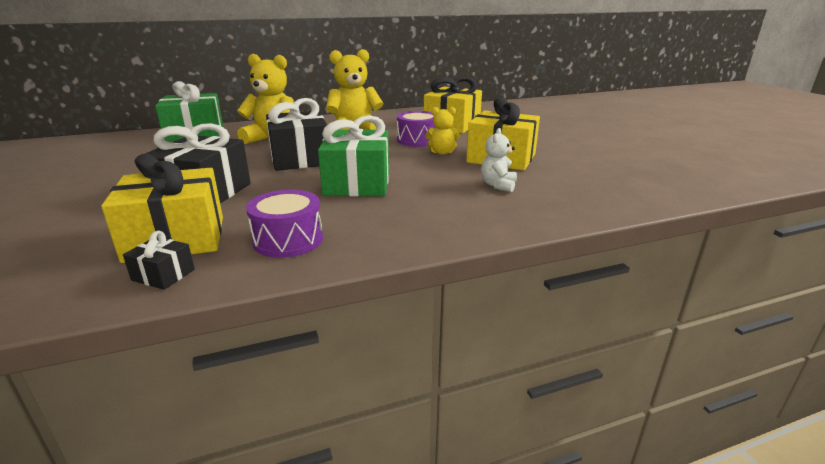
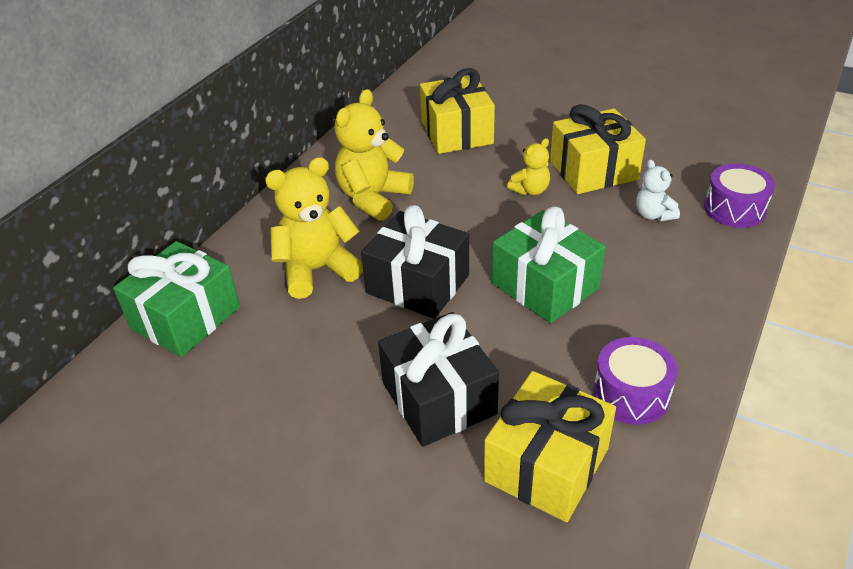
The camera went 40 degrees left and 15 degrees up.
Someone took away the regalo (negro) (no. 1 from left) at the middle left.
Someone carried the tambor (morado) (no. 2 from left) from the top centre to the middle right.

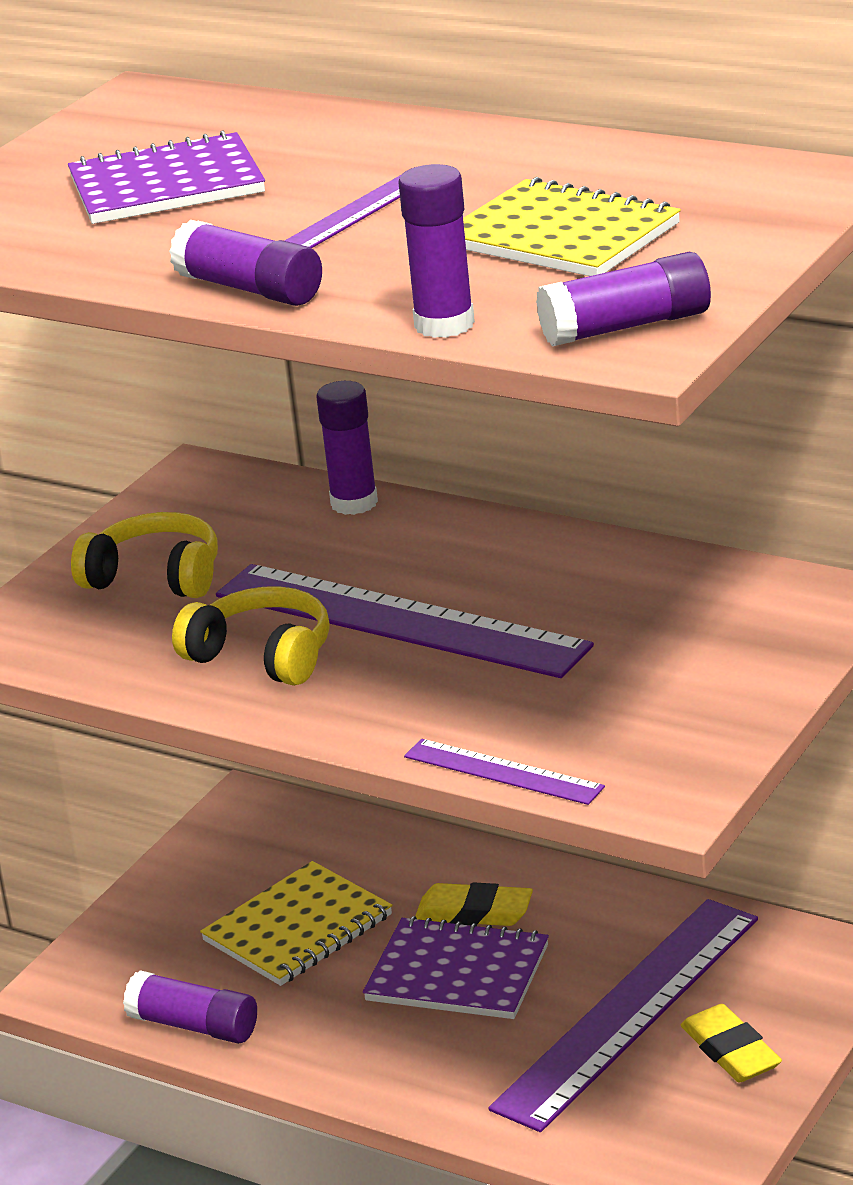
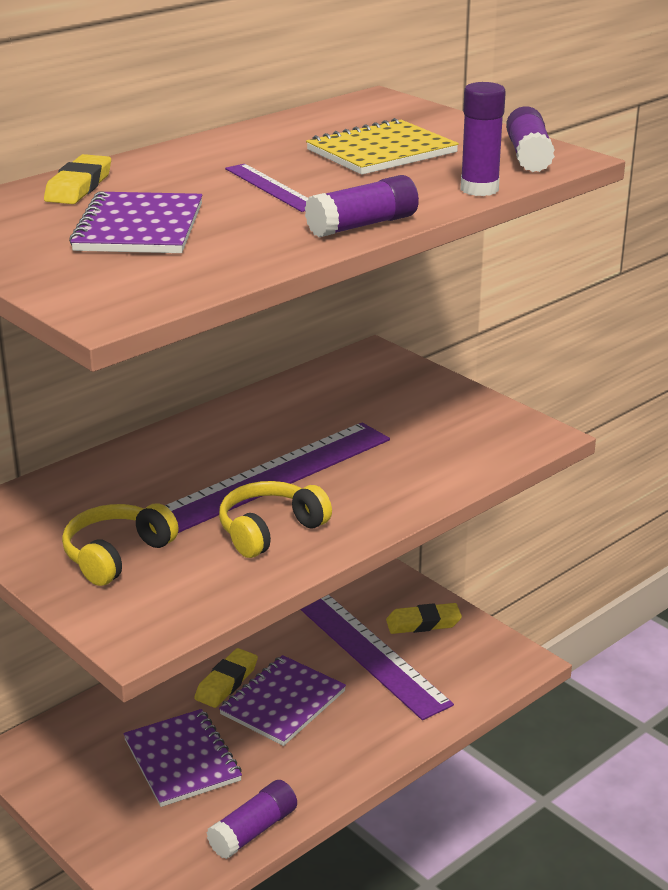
The camera went 75 degrees left and 0 degrees up.
Someone repainted the cuaderno (amarillo) (no. 1 from left) at the bottom centre, which became the cuaderno (morado) (no. 2 from left) at the bottom left.
Someone took away the barra de pegamento (morado) (no. 3 from left) at the centre.
Someone took away the regla (morado) (no. 3 from left) at the centre.
Someone put down the goma de borrar (amarillo) (no. 1 from left) at the top left.

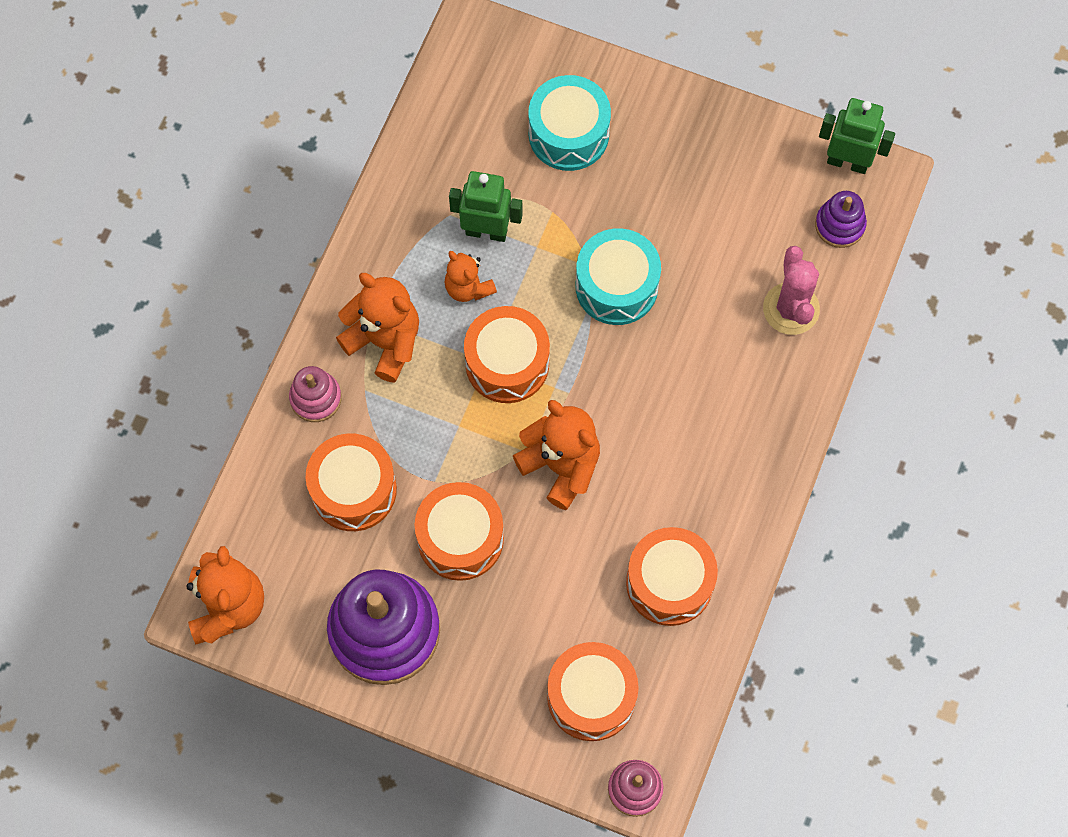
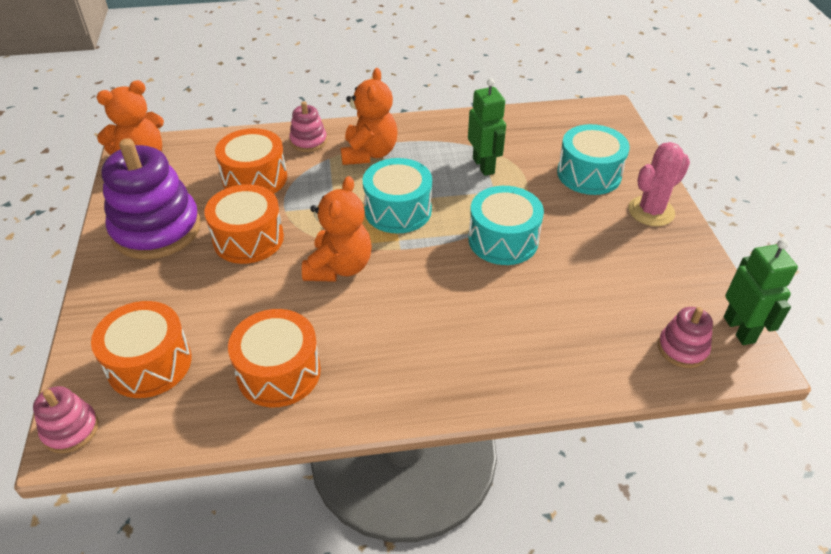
The camera went 60 degrees right and 25 degrees down.
Someone took away the osito (naranja) (no. 3 from left) at the top centre.
Someone repainted the tambor (naranja) (no. 3 from left) at the centre, which became the tambor (turquesa) (no. 1 from left) at the centre.
Someone carried the cactus (rosa) from the middle right to the top right.
Someone repainted the juguete apilable (morado) (no. 2 from left) at the top right, which became the juguete apilable (rosa) (no. 3 from left) at the middle right.

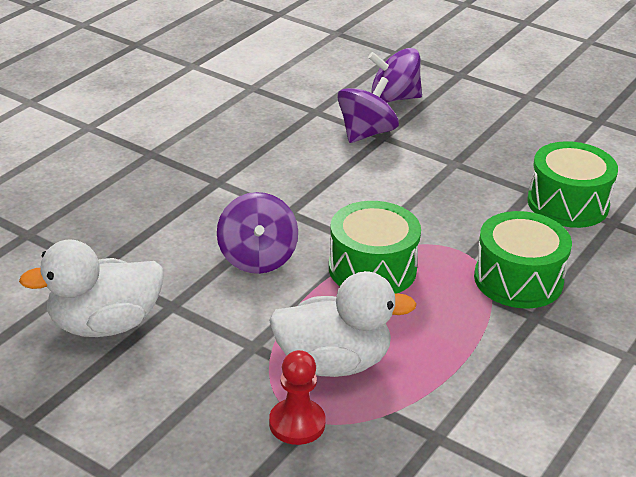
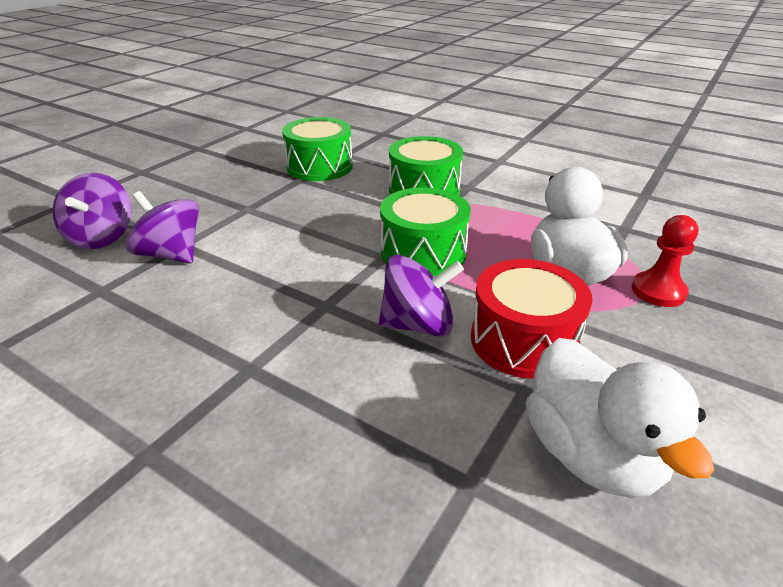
The camera went 90 degrees left and 0 degrees up.
Someone put down the tambor (rojo) at the middle right.

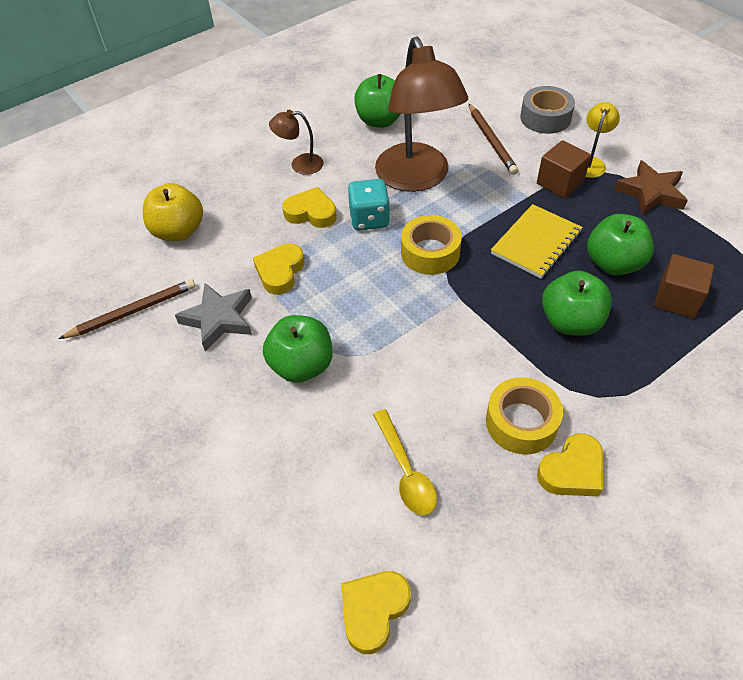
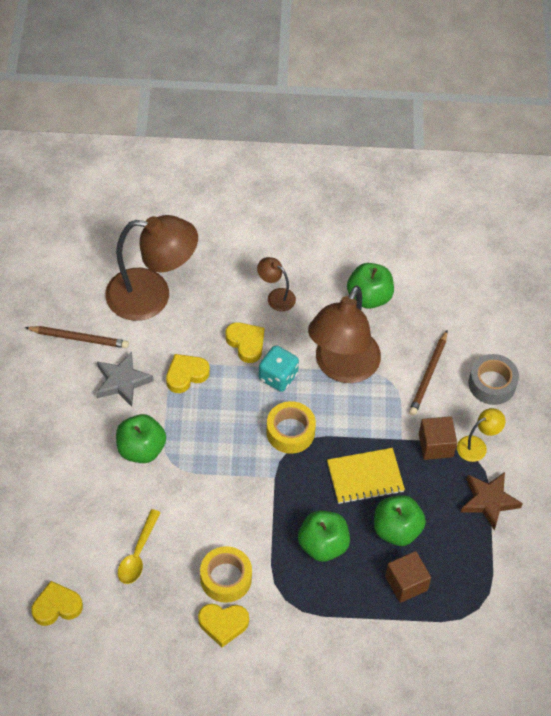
The camera went 35 degrees right and 5 degrees up.
Someone swapped the manzana (amarillo) at the top left for the lámpara (marrón) (no. 1 from left) at the middle left.

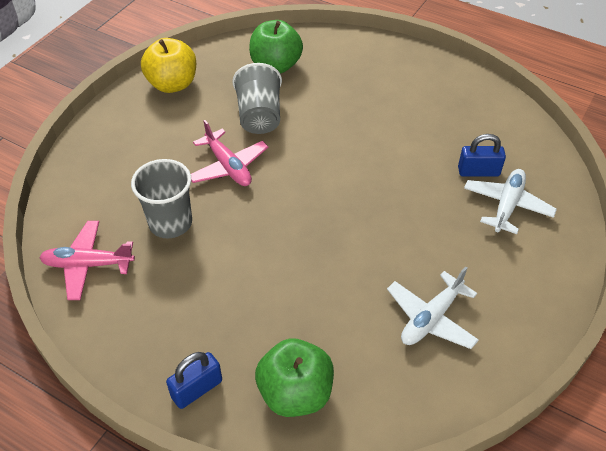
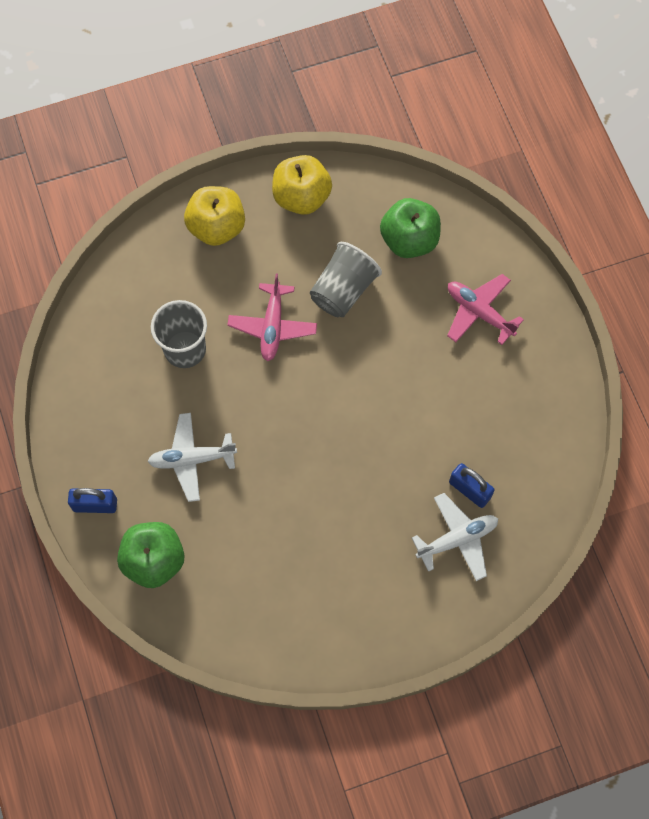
The camera went 40 degrees right and 20 degrees up.
Someone carried the avión (rosa) (no. 1 from left in the first image) from the middle left to the middle right.
Someone carried the avión (blanco) (no. 1 from left) from the bottom right to the middle left.
Someone put down the manzana (amarillo) (no. 1 from left) at the top left.

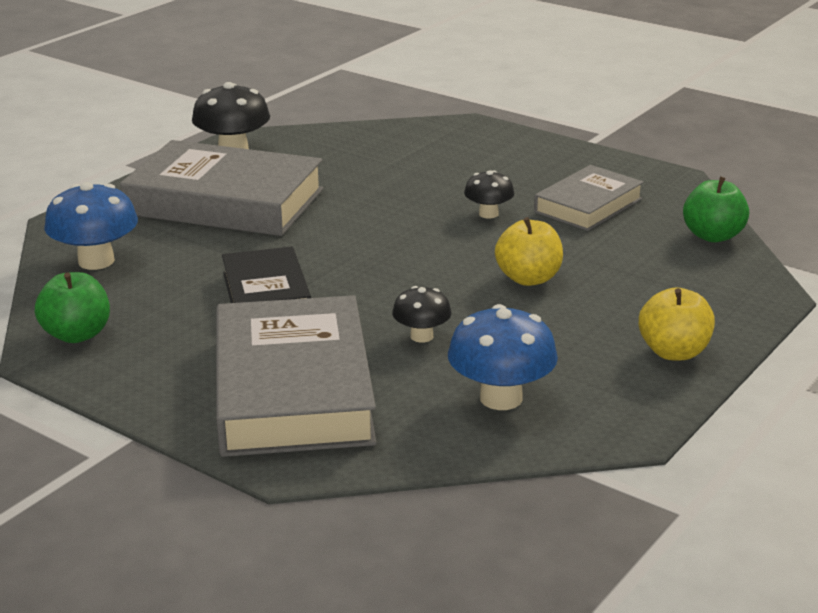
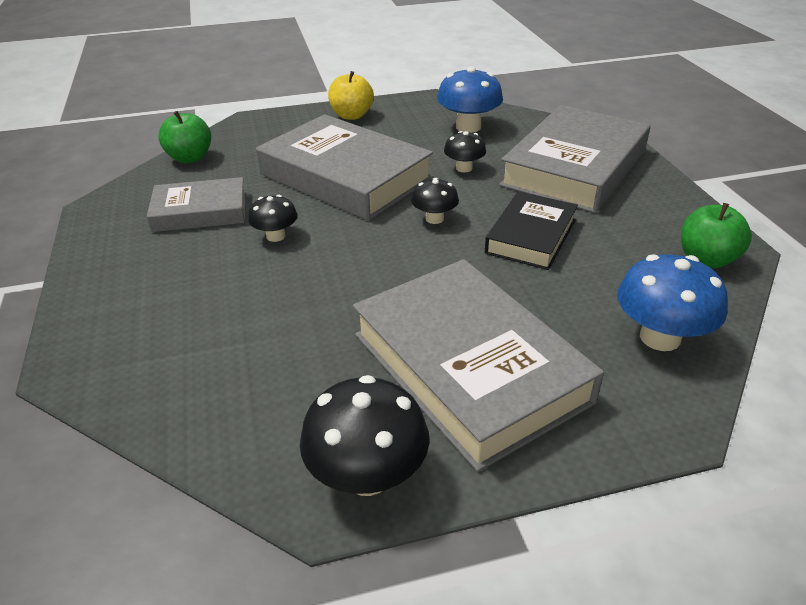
The camera went 140 degrees left and 10 degrees up.
Someone swapped the manzana (amarillo) (no. 1 from left) at the centre for the libro (gris) (no. 2 from left) at the top centre.
Someone put down the seta (negro) (no. 3 from left) at the top centre.

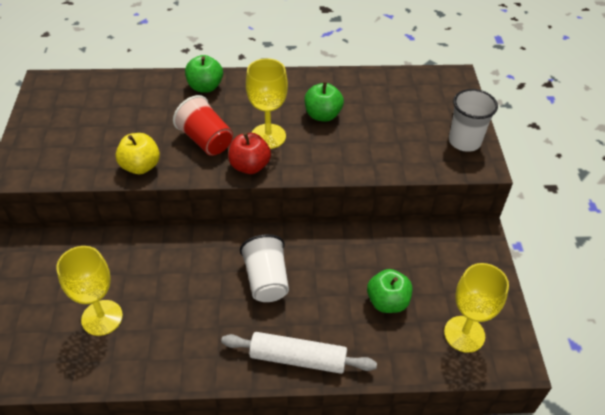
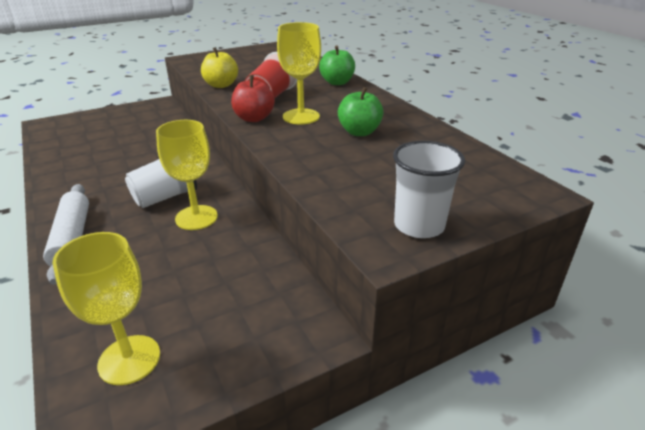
The camera went 65 degrees right and 15 degrees down.
Someone carried the copa (amarillo) (no. 1 from left in the first image) from the bottom left to the middle left.
Someone took away the manzana (verde) (no. 3 from left) at the bottom centre.

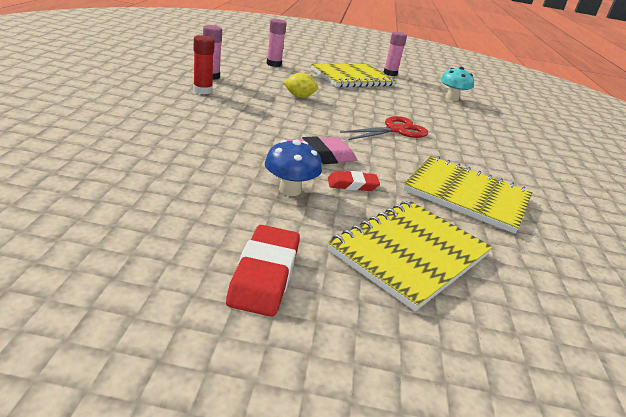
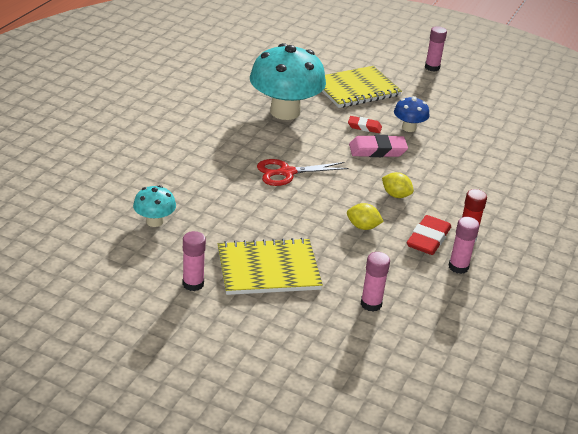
The camera went 160 degrees left and 5 degrees up.
Someone carried the goma de borrar (rojo) (no. 1 from left in the first image) from the centre to the middle right.
Someone swapped the cuaderno (amarillo) (no. 3 from left) at the middle right for the seta (turquesa) (no. 2 from left) at the top centre.
Someone put down the limón (amarillo) (no. 2 from left) at the middle right.
Someone put down the barra de pegamento (rosa) (no. 3 from left) at the top right.

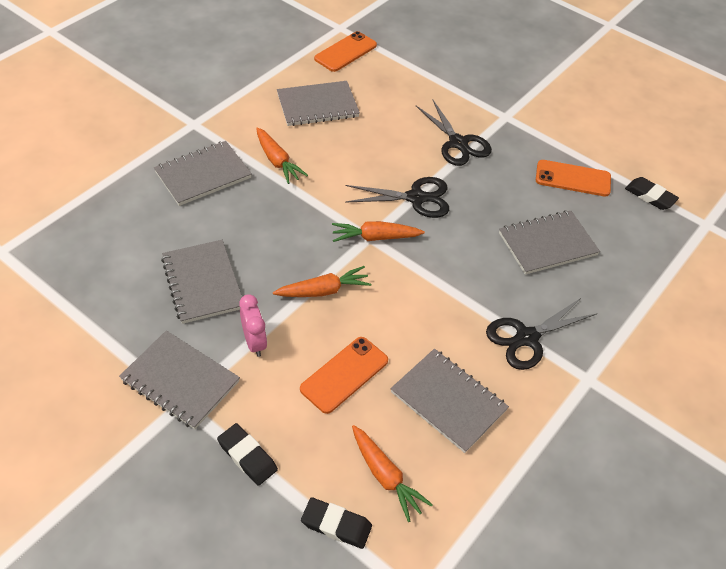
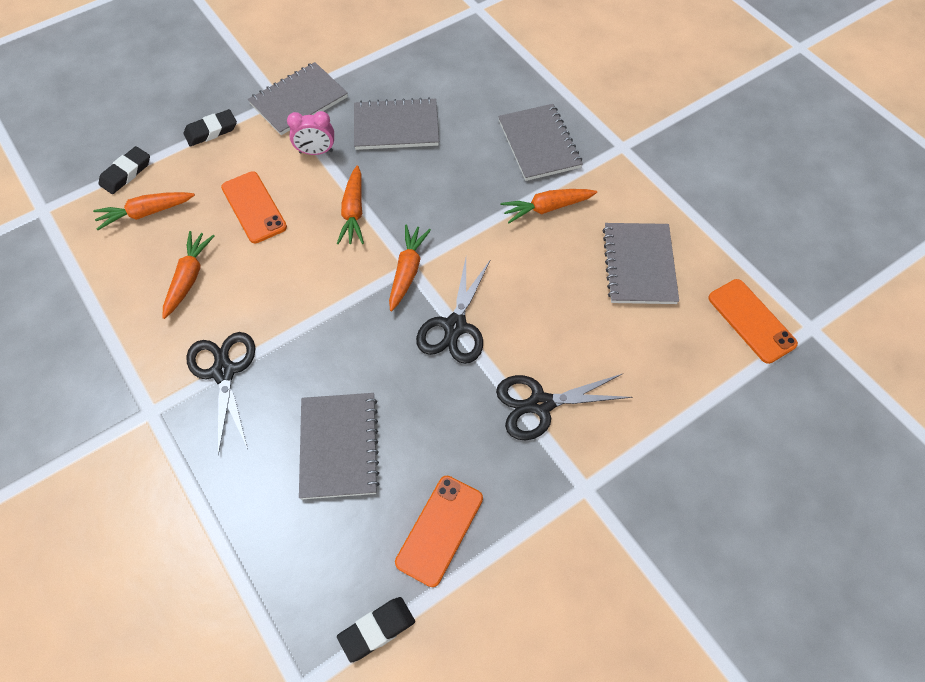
The camera went 110 degrees right and 10 degrees up.
Someone swapped the cuaderno (gris) (no. 5 from left) at the bottom centre for the zanahoria (naranja) (no. 2 from left) at the middle left.

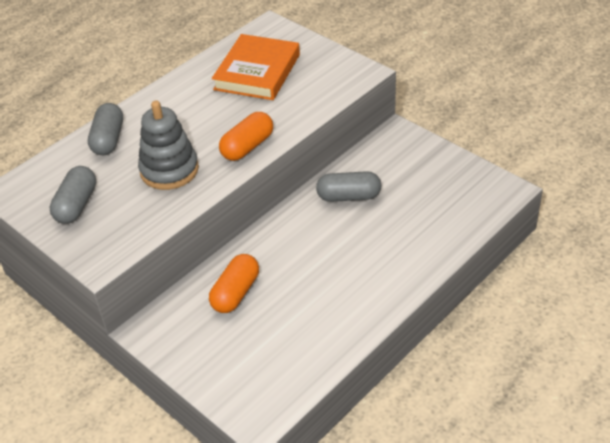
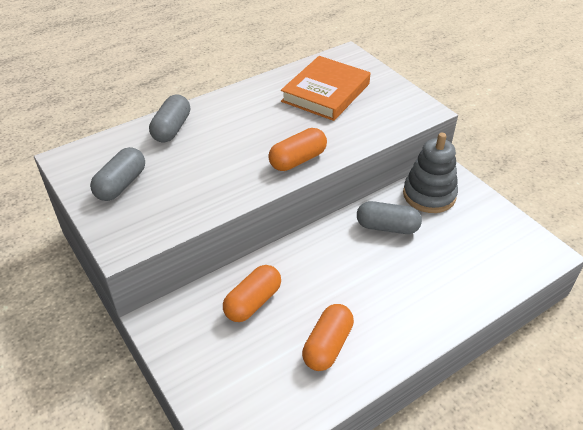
The camera went 10 degrees right and 0 degrees up.
Someone carried the juguete apilable (gris) from the top left to the middle right.
Someone put down the cápsula (naranja) (no. 3 from left) at the bottom centre.

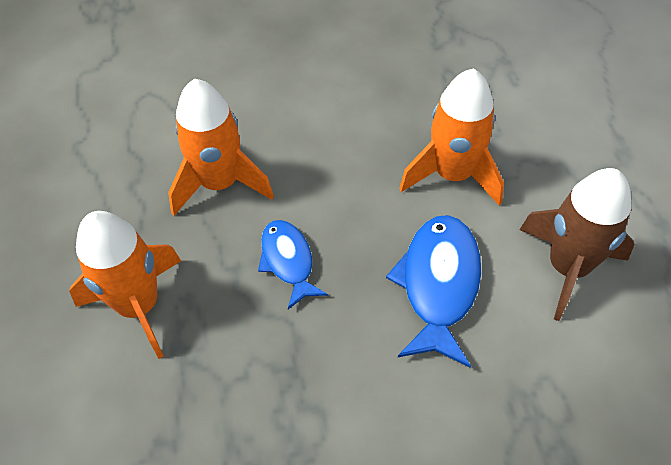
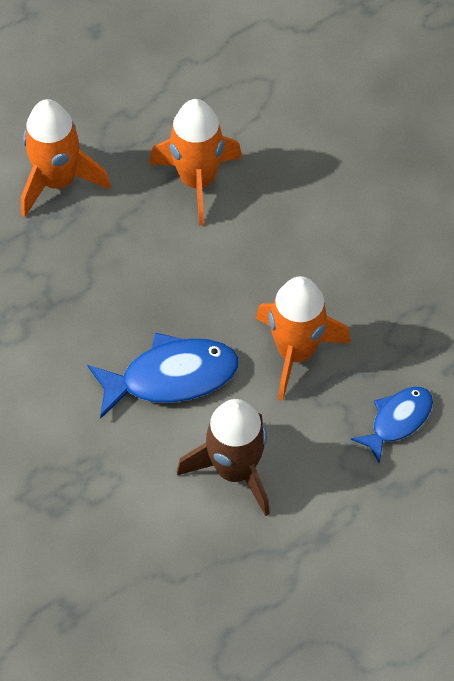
The camera went 65 degrees right and 5 degrees up.
Someone carried the pez (azul) (no. 1 from left in the first image) from the centre to the middle right.

